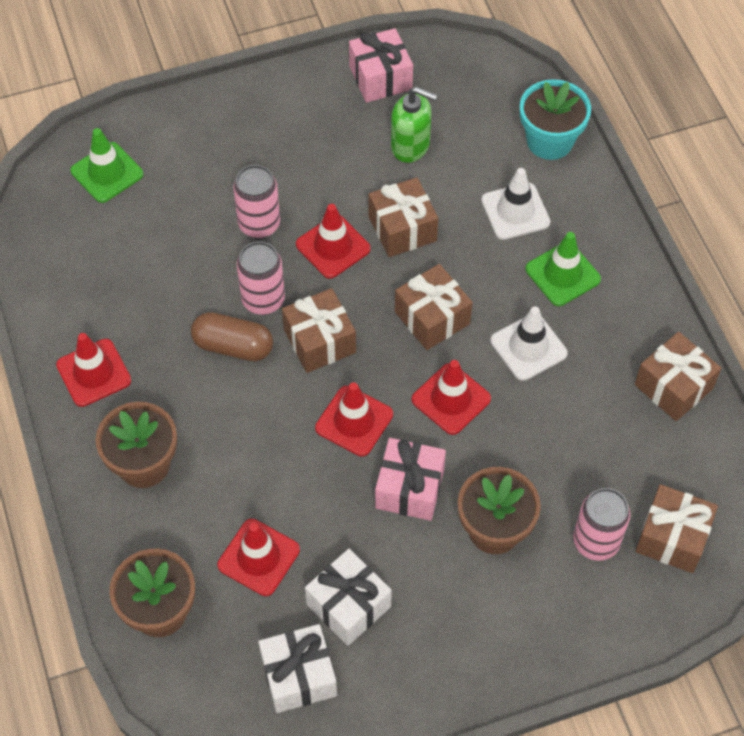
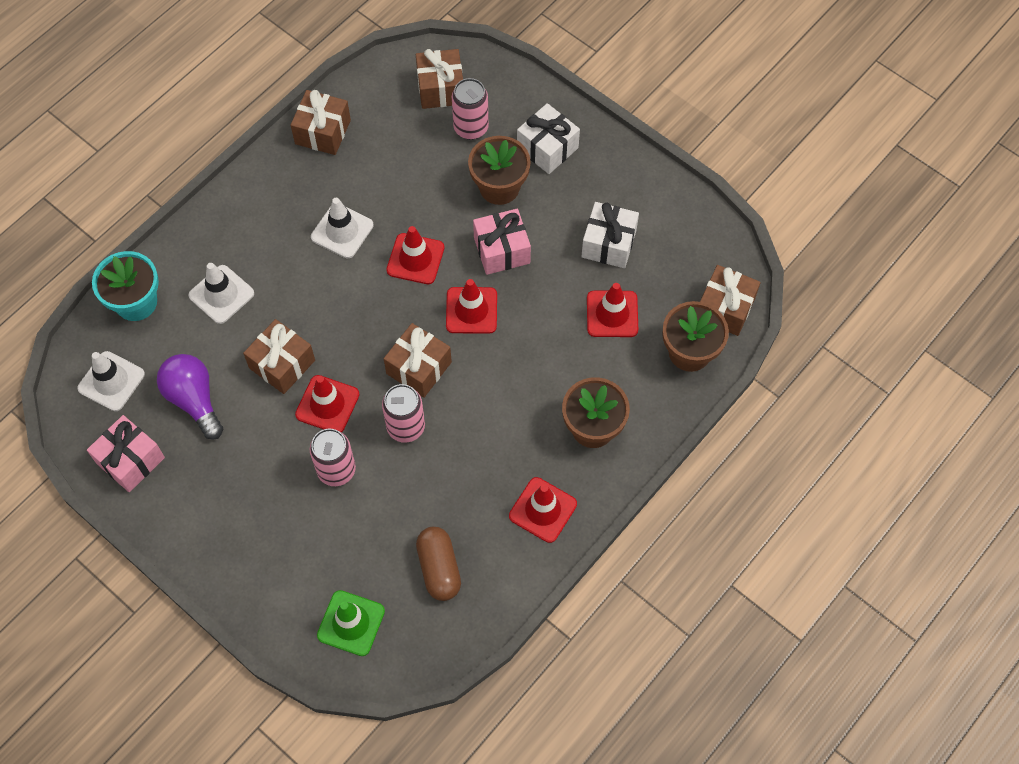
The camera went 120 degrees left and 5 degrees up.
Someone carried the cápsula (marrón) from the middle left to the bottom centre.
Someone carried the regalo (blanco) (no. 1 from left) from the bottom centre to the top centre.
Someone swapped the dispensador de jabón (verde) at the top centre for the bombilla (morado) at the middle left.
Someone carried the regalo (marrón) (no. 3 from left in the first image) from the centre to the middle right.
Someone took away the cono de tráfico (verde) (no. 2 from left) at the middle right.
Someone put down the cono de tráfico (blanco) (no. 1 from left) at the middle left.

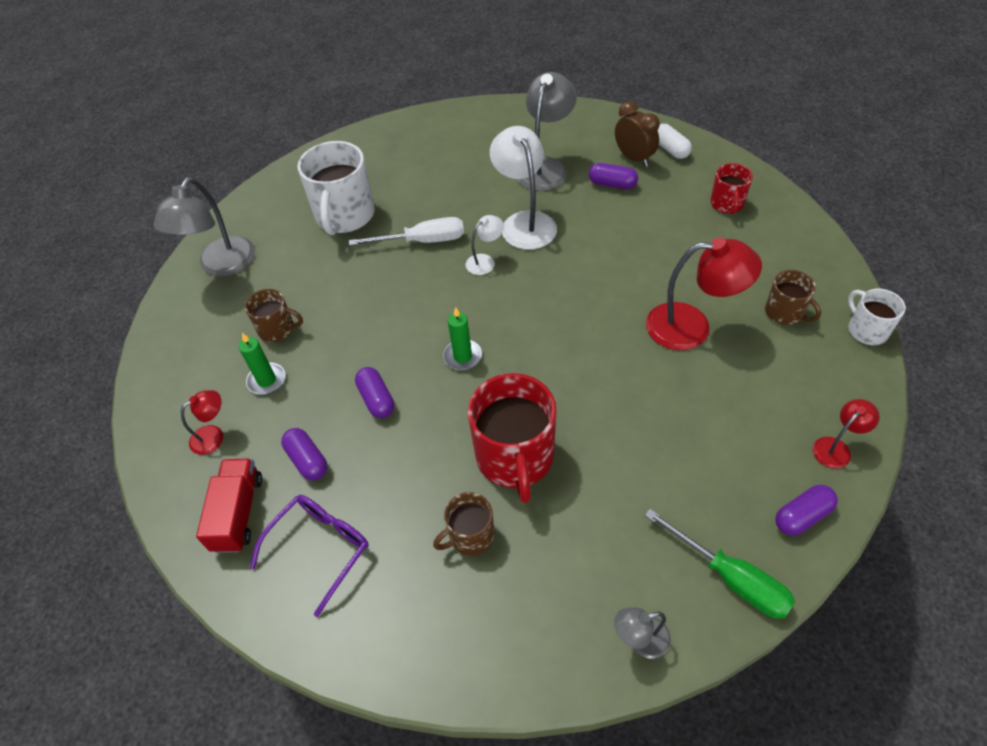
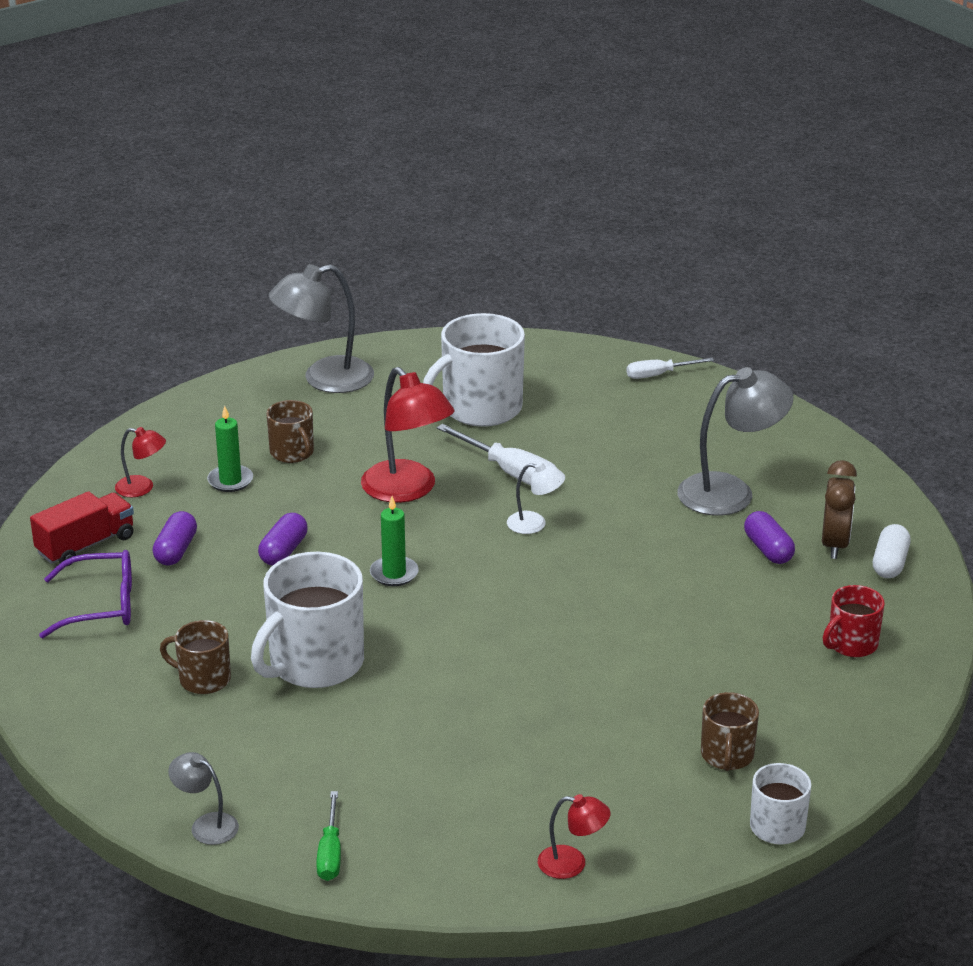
The camera went 45 degrees right and 20 degrees down.
Someone repainted the taza (rojo) (no. 1 from left) at the centre, which became the taza (blanco) (no. 1 from left) at the middle left.
Someone took away the lámpara (blanco) (no. 2 from left) at the top centre.
Someone scaled the destornillador (verde) at the bottom right by 0.64.
Someone carried the lámpara (rojo) (no. 2 from left) from the middle right to the centre.
Someone took away the cápsula (morado) (no. 4 from left) at the bottom right.
Someone put down the destornillador (blanco) (no. 2 from left) at the middle right.

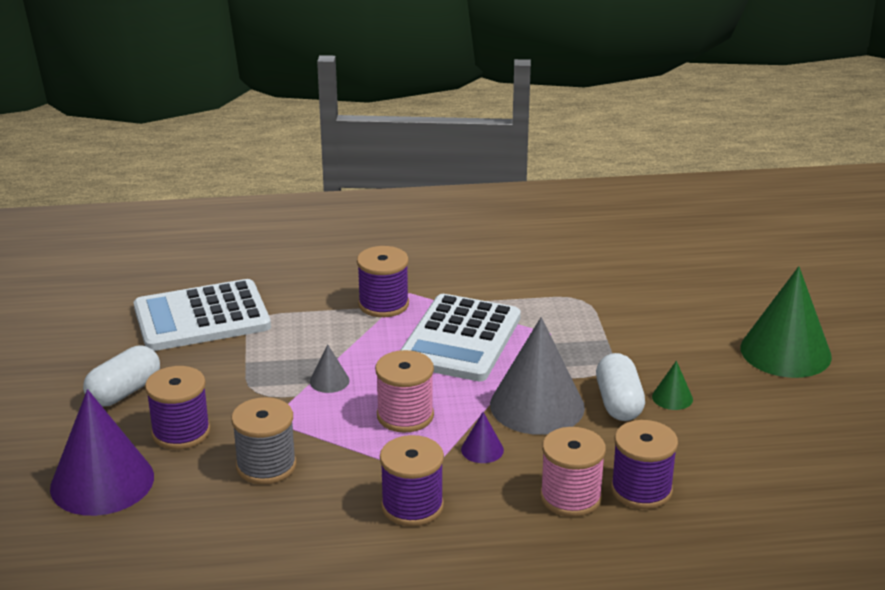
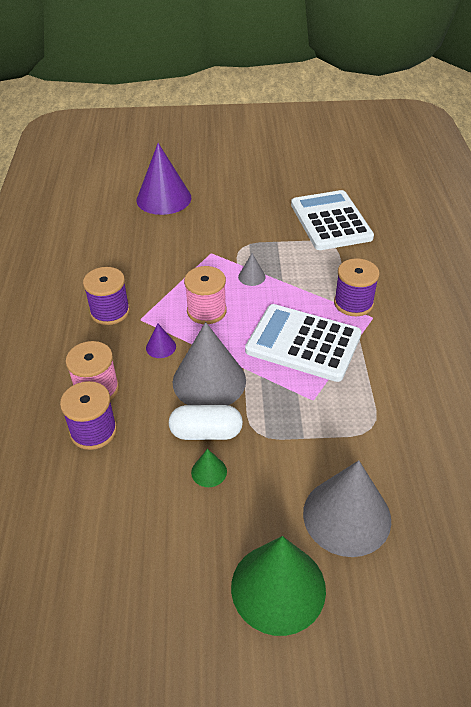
The camera went 95 degrees right and 15 degrees up.
Someone took away the cápsula (blanco) (no. 1 from left) at the middle left.
Someone took away the carrete (morado) (no. 1 from left) at the bottom left.
Someone took away the carrete (gris) at the bottom left.
Someone put down the cono (gris) (no. 3 from left) at the bottom right.

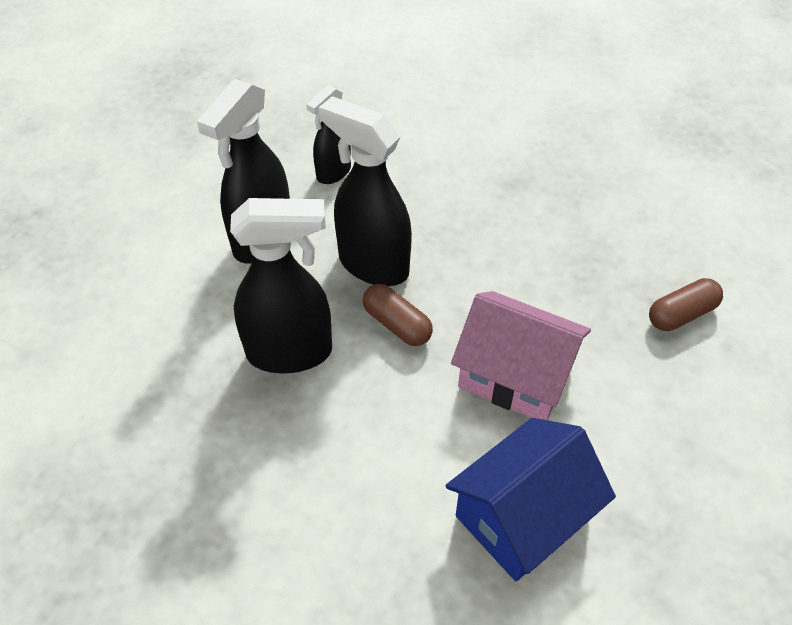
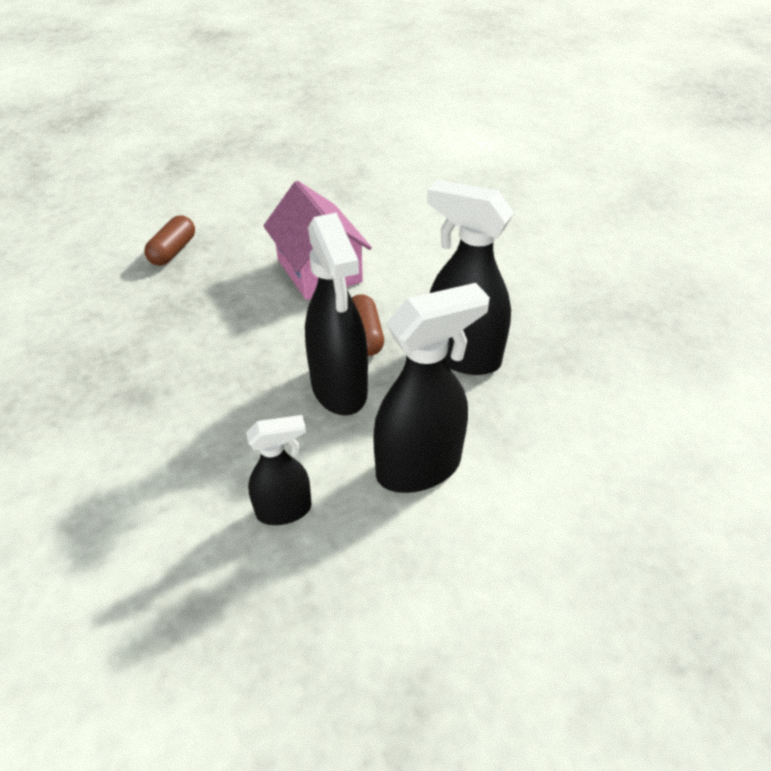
The camera went 145 degrees left and 5 degrees down.
Someone took away the casa (azul) at the bottom right.
Someone rotated the cápsula (marrón) (no. 2 from left in the first image) at the middle right by 75 degrees counterclockwise.

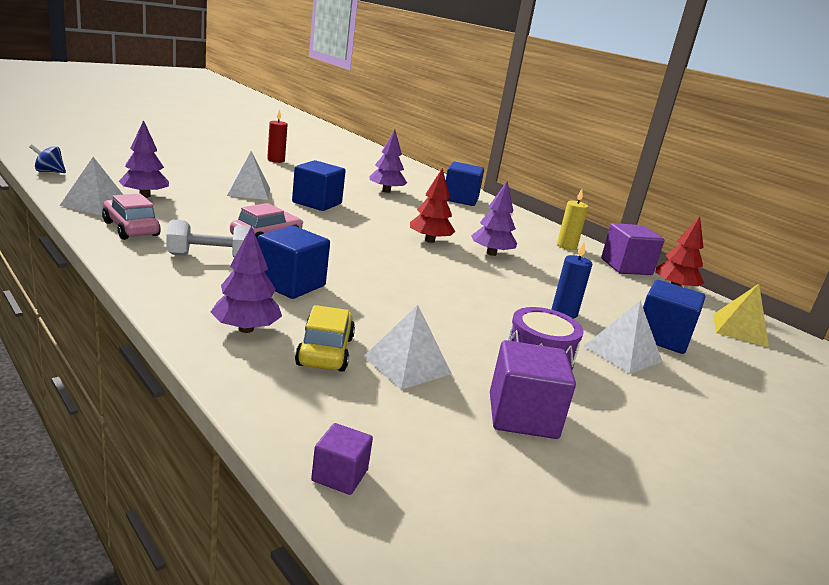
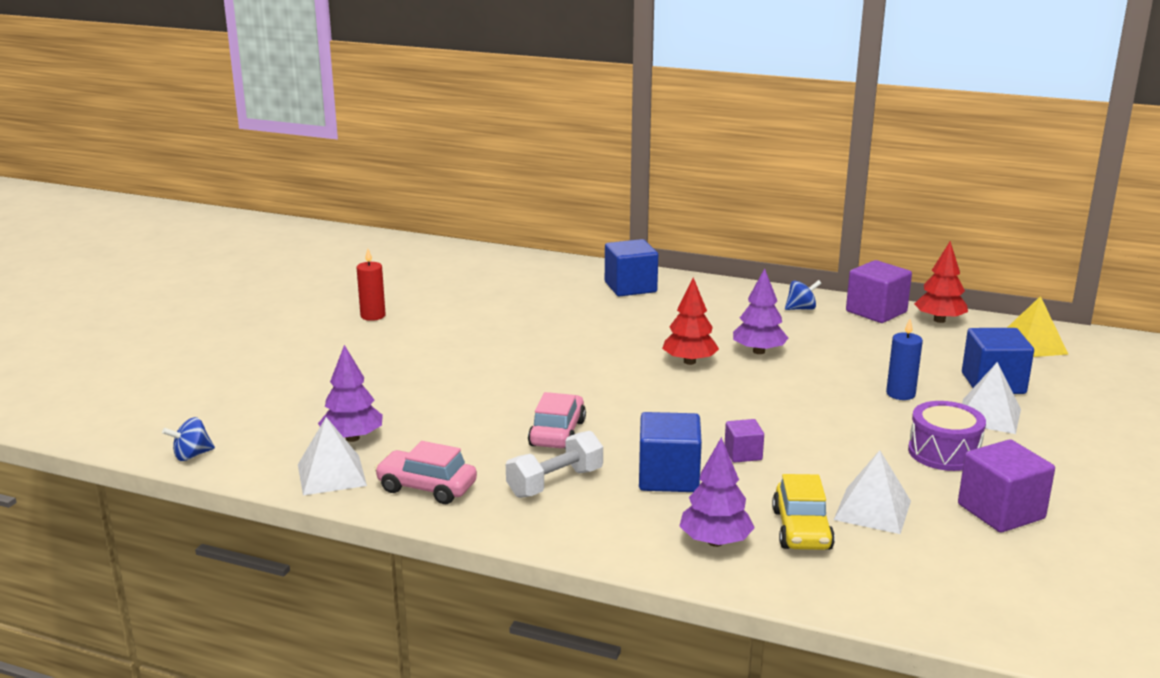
The camera went 25 degrees left and 0 degrees up.
Someone took away the pirámide (blanco) (no. 2 from left) at the top left.
Someone took away the cubo (azul) (no. 2 from left) at the top centre.
Someone rotated the coche (amarillo) at the centre by 150 degrees counterclockwise.
Someone carried the cubo (morado) (no. 1 from left) from the bottom centre to the centre.
Someone took away the árbol (morado) (no. 3 from left) at the top centre.
Someone swapped the vela (amarillo) at the middle right for the peonza (azul) (no. 2 from left) at the middle right.

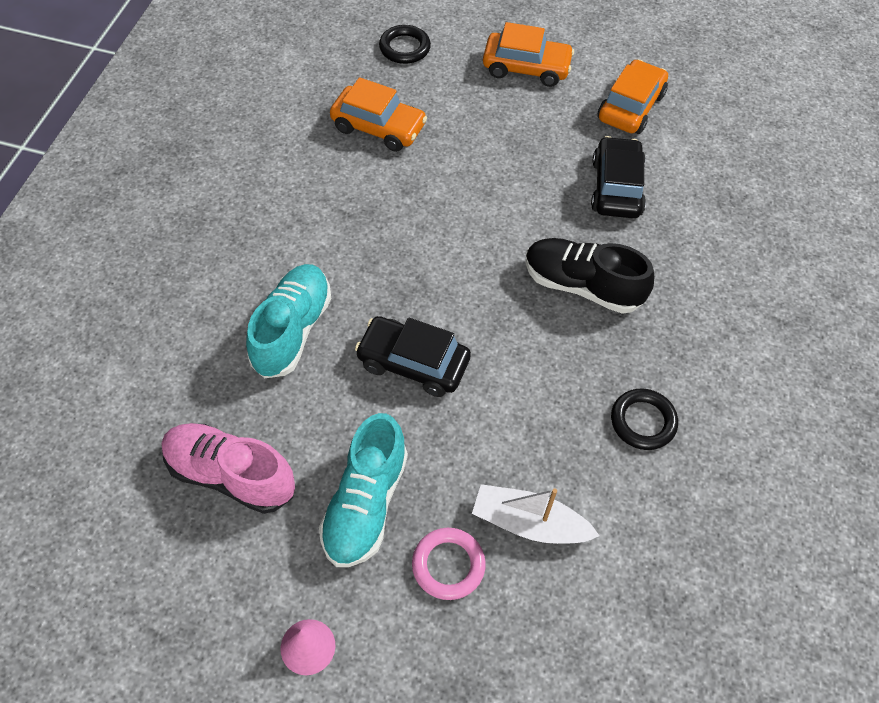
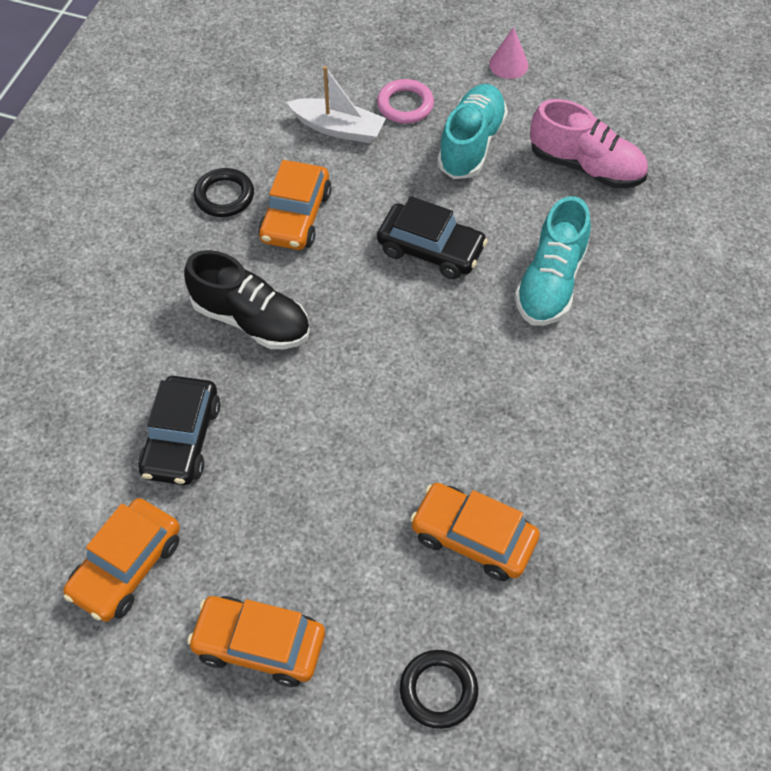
The camera went 175 degrees left and 0 degrees up.
Someone put down the coche (naranja) (no. 3 from left) at the top centre.

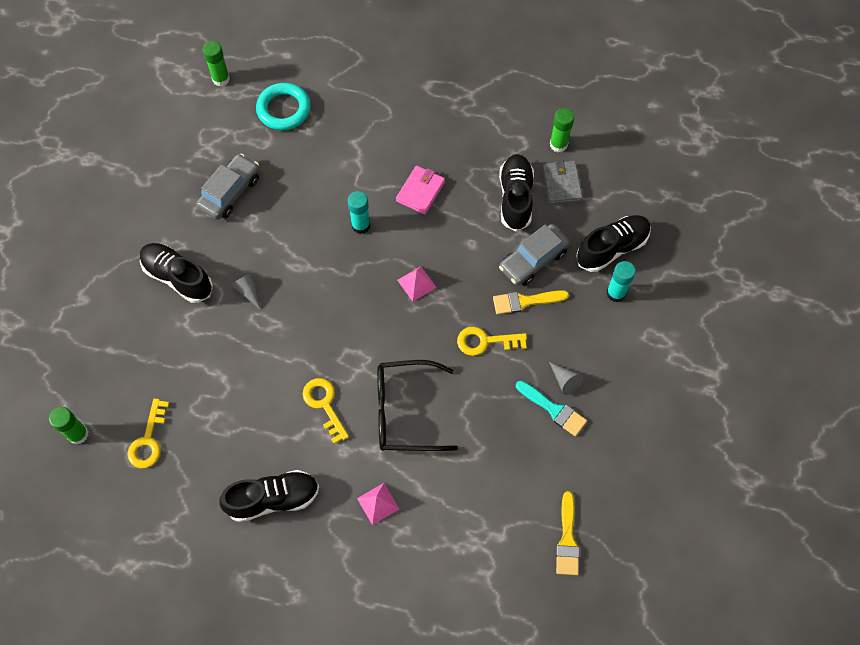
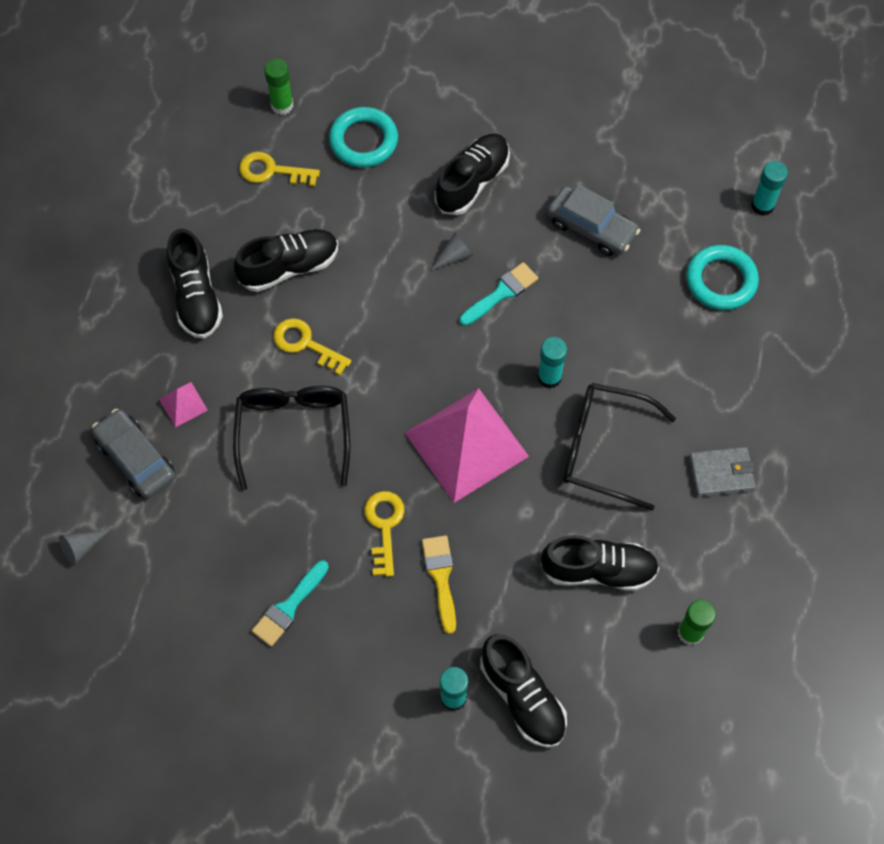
The camera went 90 degrees right and 0 degrees up.
Someone repainted the barra de pegamento (verde) (no. 2 from left) at the top left, which became the barra de pegamento (turquesa) (no. 3 from left) at the top right.
Someone rotated the llave (amarillo) (no. 2 from left) at the centre by 120 degrees counterclockwise.
Someone swapped the cartera (rosa) at the top centre for the gafas (negro) (no. 2 from left) at the middle right.
Someone scaled the pirámide (rosa) (no. 2 from left) at the centre by 2.44.
Someone carried the coche (gris) (no. 2 from left in the first image) from the centre to the middle left.
Someone carried the cartera (gris) from the top centre to the middle right.
Someone carried the cono (gris) (no. 2 from left in the first image) from the centre to the middle left.
Someone took away the pincel (amarillo) (no. 2 from left) at the bottom centre.
Someone put down the zapato (negro) (no. 2 from left) at the top left.
Someone put down the anillo (turquesa) (no. 1 from left) at the top centre.
Someone put down the pincel (turquesa) (no. 2 from left) at the centre.

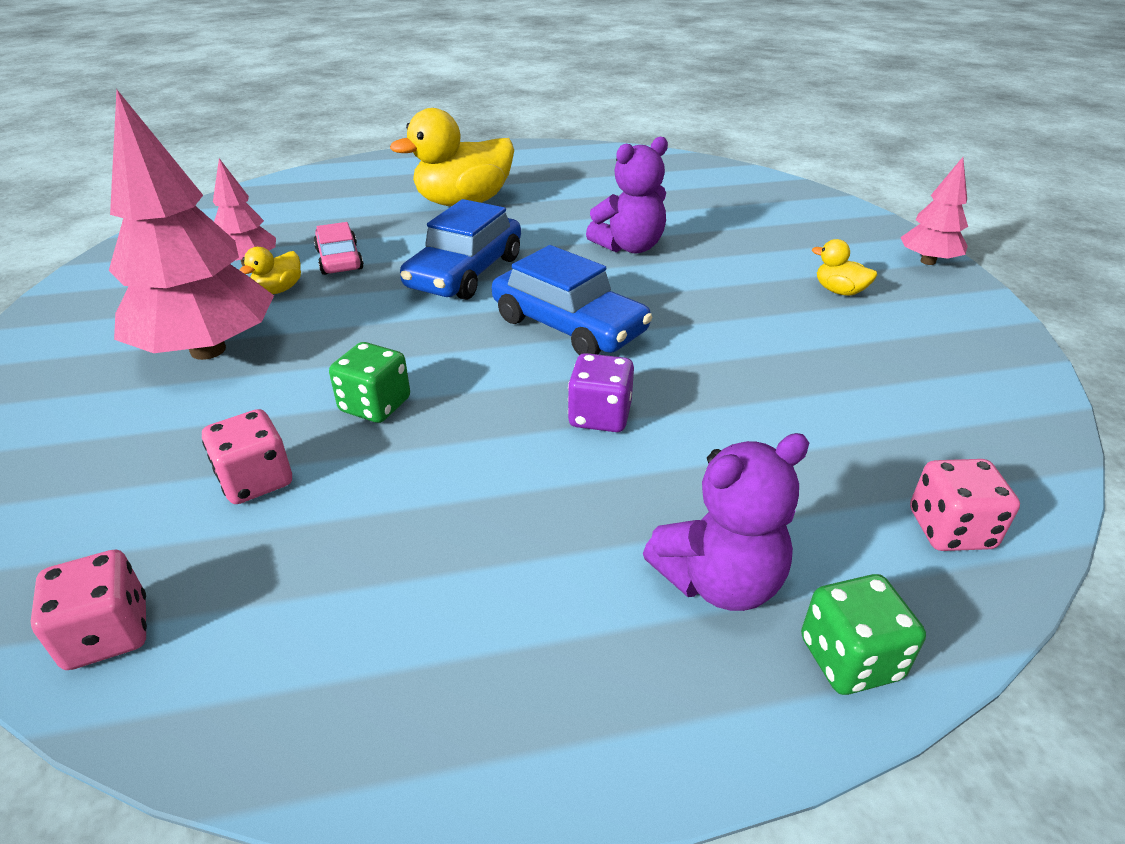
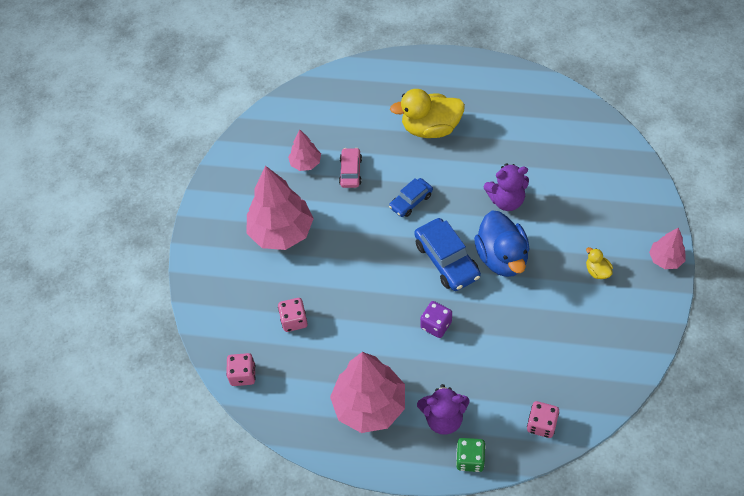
The camera went 25 degrees right and 20 degrees up.
Someone took away the pato (amarillo) (no. 1 from left) at the top left.
Someone took away the dado (verde) (no. 1 from left) at the middle left.
Someone scaled the coche (azul) (no. 1 from left) at the top centre by 0.61.
Someone put down the árbol (rosa) (no. 3 from left) at the bottom centre.
Someone put down the pato (azul) at the middle right.

